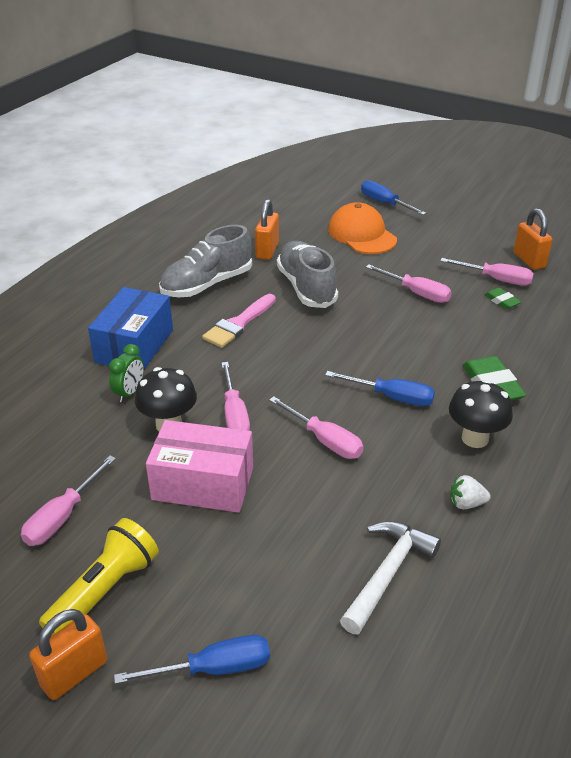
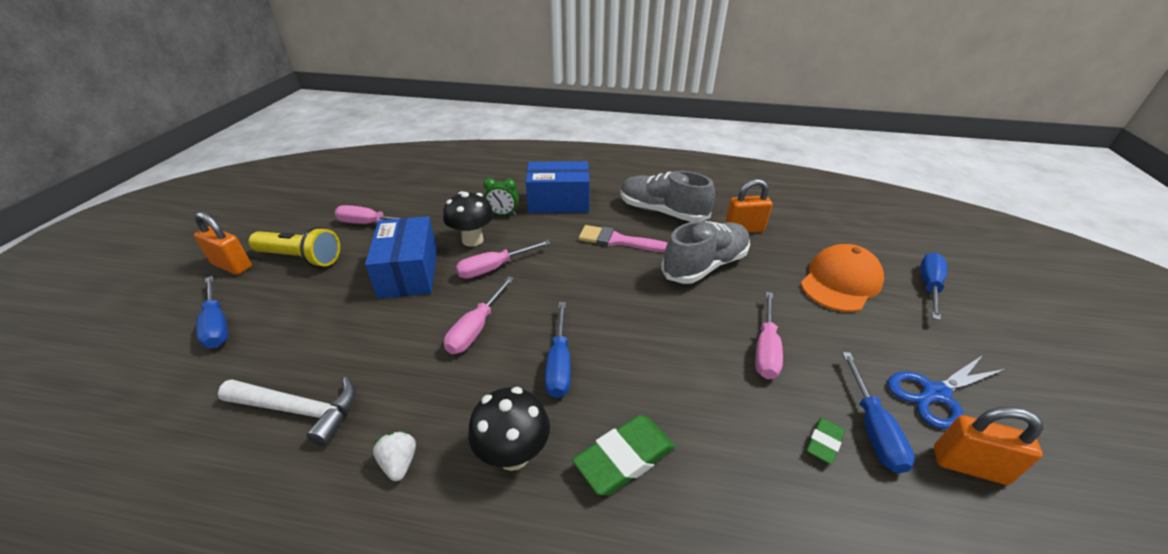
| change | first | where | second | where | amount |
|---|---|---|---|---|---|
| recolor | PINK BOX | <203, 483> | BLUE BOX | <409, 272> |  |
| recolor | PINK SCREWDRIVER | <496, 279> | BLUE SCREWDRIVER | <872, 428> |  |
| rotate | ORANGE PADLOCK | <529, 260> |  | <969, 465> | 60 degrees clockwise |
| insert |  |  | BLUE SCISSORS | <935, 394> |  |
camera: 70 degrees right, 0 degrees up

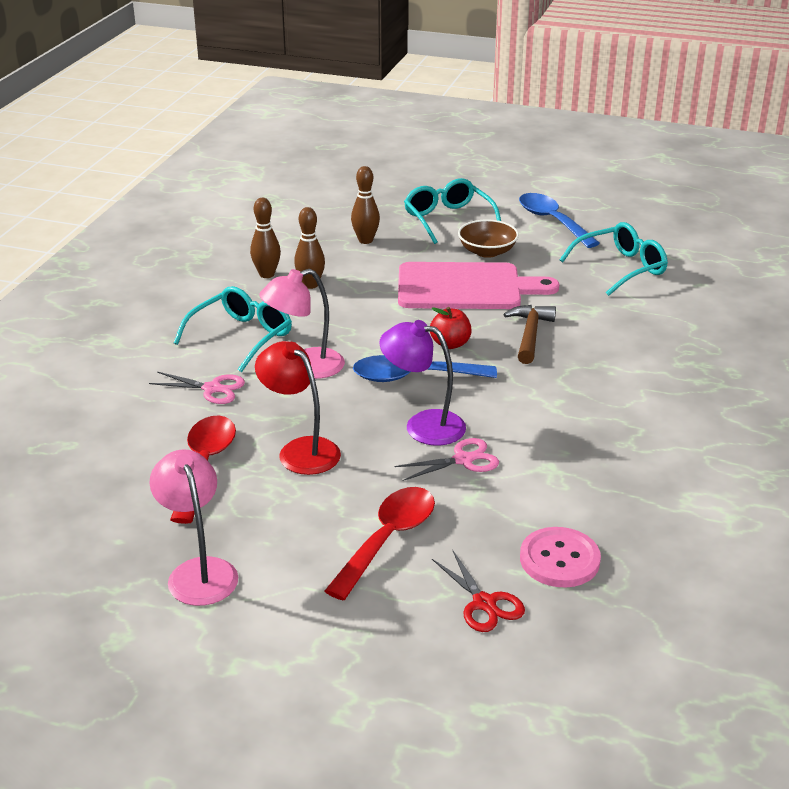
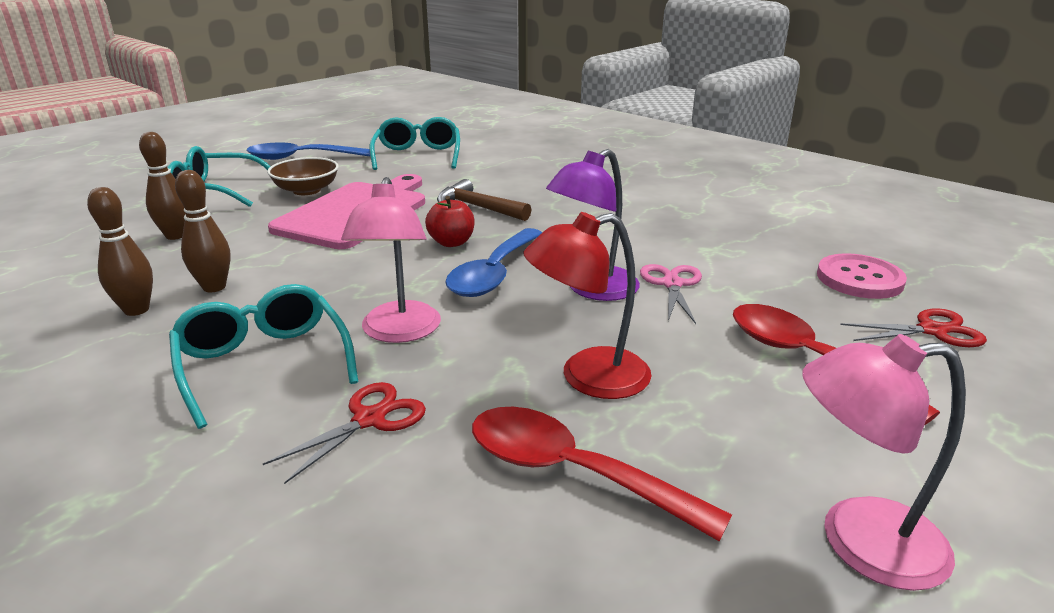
| change | first | where | second | where | amount |
|---|---|---|---|---|---|
| recolor | PINK SCISSORS | <212, 389> | RED SCISSORS | <369, 419> |  |
camera: 65 degrees left, 5 degrees down

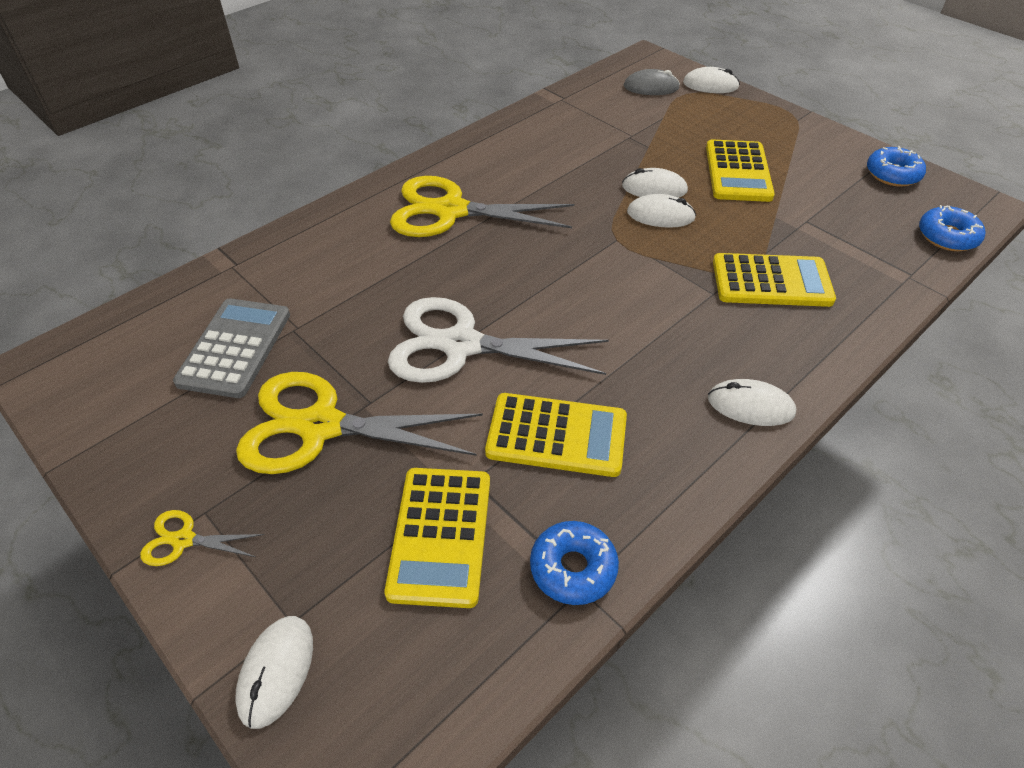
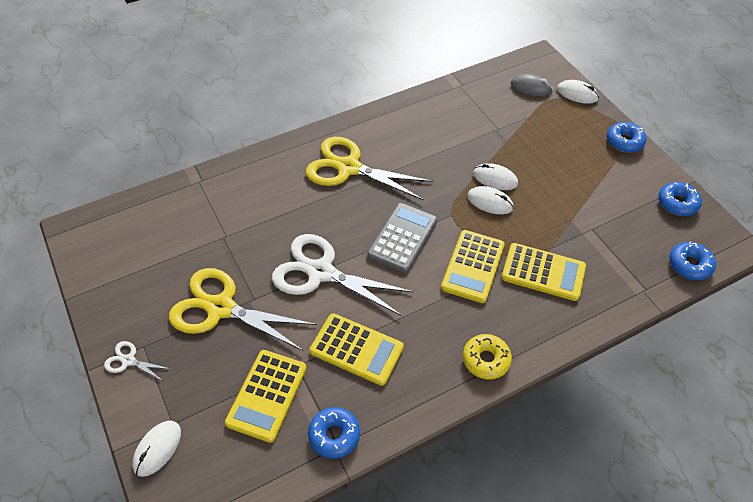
| change | first | where | second | where | amount |
|---|---|---|---|---|---|
| recolor | YELLOW SCISSORS | <183, 540> | WHITE SCISSORS | <128, 360> |  |
| move | GREY CALCULATOR | <235, 348> |  | <402, 238> |  |
| move | YELLOW CALCULATOR | <738, 172> |  | <472, 266> |  |
| replace | WHITE MOUSE | <750, 406> | YELLOW DONUT | <486, 360> |  |
| insert |  |  | BLUE DONUT | <624, 141> |  |
camera: 15 degrees right, 5 degrees up

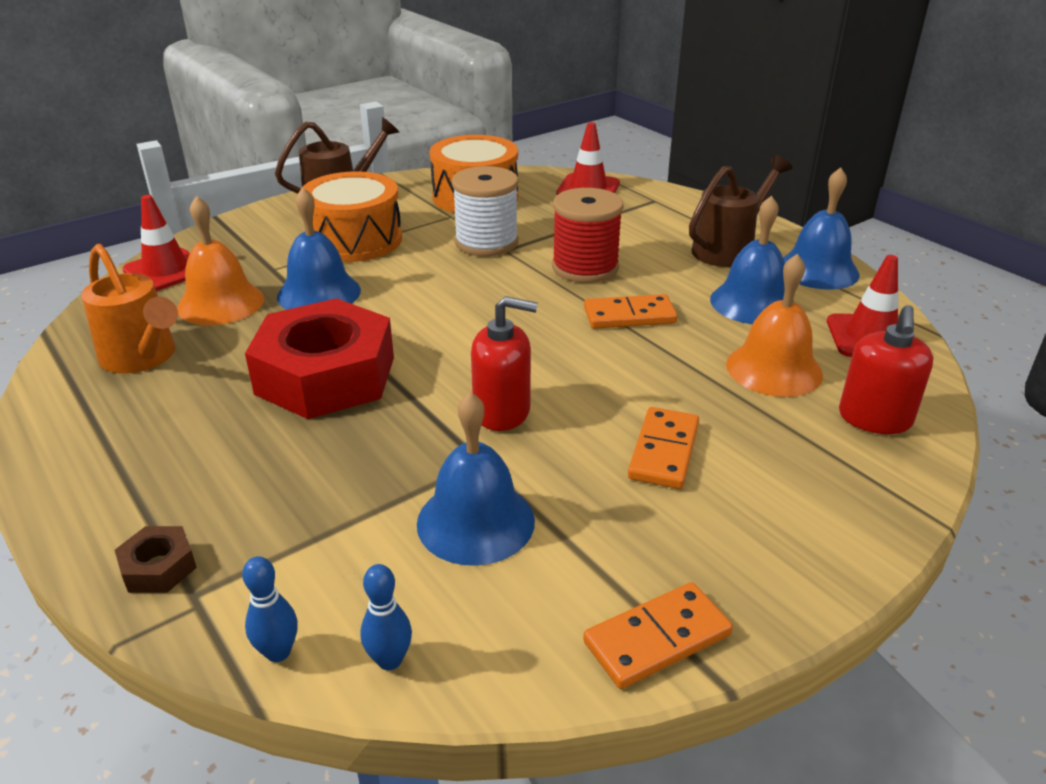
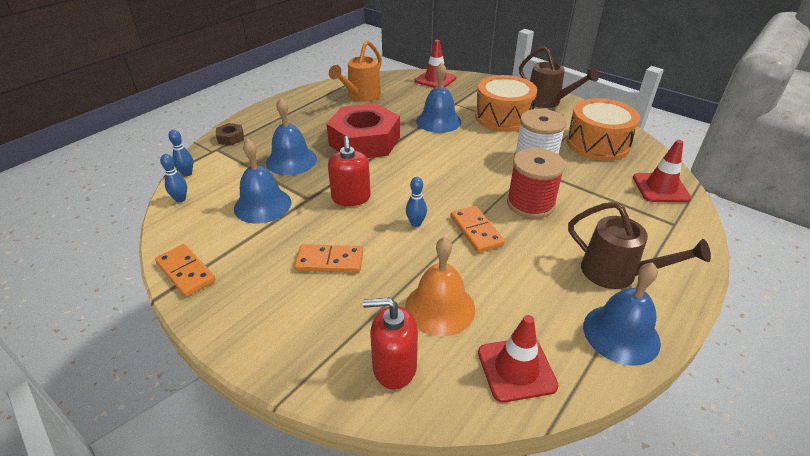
| change | first | where | second | where | amount |
|---|---|---|---|---|---|
| delete | ORANGE BELL | <221, 303> |  |  |  |
| move | BLUE BELL | <752, 303> |  | <291, 160> |  |
| insert |  |  | BLUE BOWLING PIN | <416, 223> |  |
camera: 75 degrees right, 5 degrees up

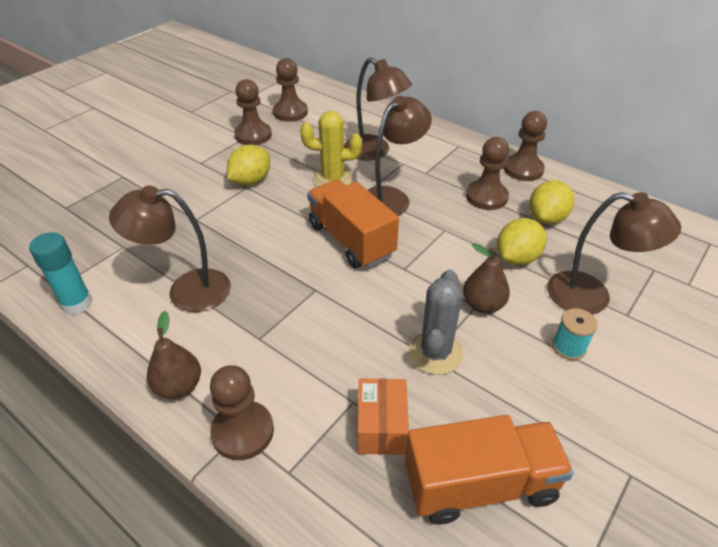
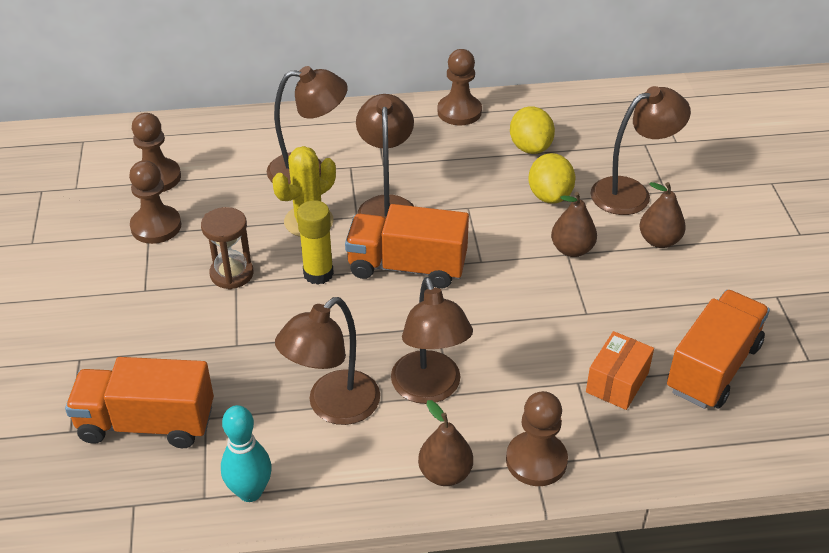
| change | first | where | second | where | amount |
|---|---|---|---|---|---|
| replace | TURQUOISE GLUE STICK | <77, 303> | TURQUOISE BOWLING PIN | <250, 492> |  |
| replace | YELLOW LEMON | <251, 181> | BROWN HOURGLASS | <232, 274> |  |
| rotate | ORANGE BOX | <381, 427> |  | <617, 382> | 75 degrees clockwise |
| delete | GREY CACTUS | <435, 353> |  |  |  |
| delete | BROWN PAWN | <486, 197> |  |  |  |
| replace | TURQUOISE SPOOL | <568, 347> | BROWN PEAR | <659, 241> |  |
| insert |  |  | ORANGE TRUCK | <147, 423> |  |
| insert |  |  | YELLOW GLUE STICK | <318, 274> |  |
| insert |  |  | BROWN LAMP | <429, 389> |  |
camera: 45 degrees left, 0 degrees up

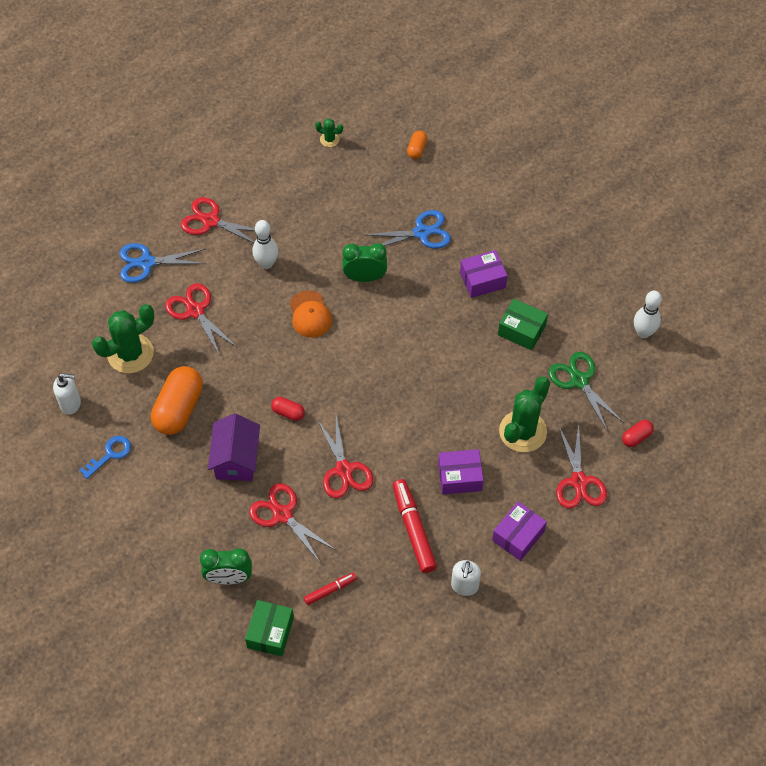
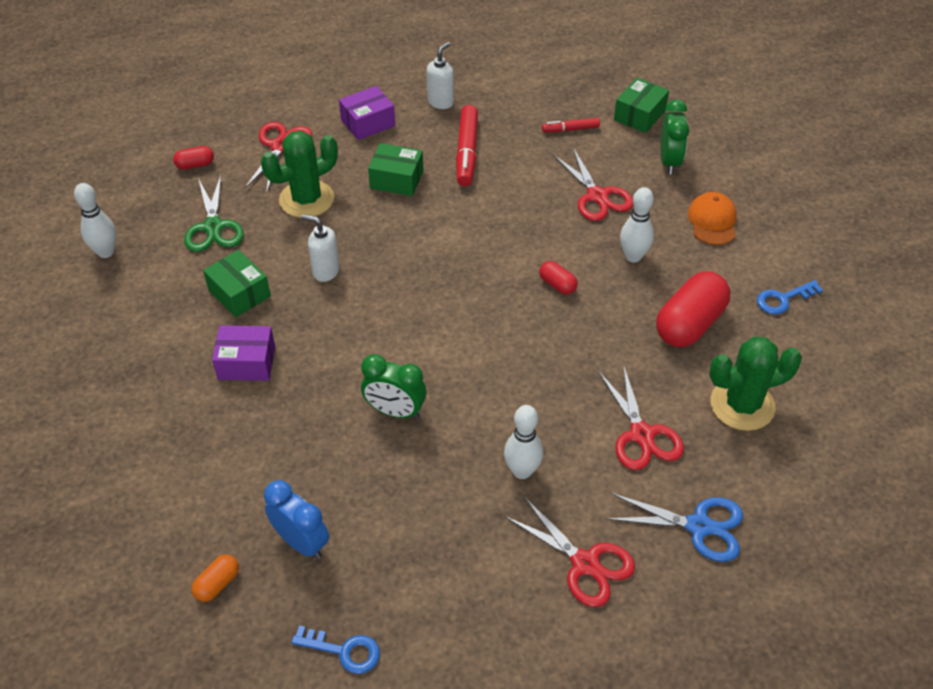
| change | first | where | second | where | amount |
|---|---|---|---|---|---|
| move | WHITE SOAP DISPENSER | <71, 404> |  | <325, 271> |  |
| recolor | ORANGE CAPSULE | <179, 409> | RED CAPSULE | <689, 324> |  |
| rotate | GREEN CLOCK | <229, 578> |  | <669, 161> | 75 degrees clockwise |
| replace | PURPLE HOUSE | <236, 459> | WHITE BOWLING PIN | <633, 256> |  |
| move | ORANGE CAP | <310, 314> |  | <712, 221> |  |
| replace | GREEN CACTUS | <329, 139> | BLUE KEY | <344, 651> |  |
| delete | RED SCISSORS | <344, 470> |  |  |  |
| delete | BLUE SCISSORS | <422, 232> |  |  |  |
| recolor | PURPLE BOX | <460, 477> | GREEN BOX | <396, 179> |  |
| insert |  |  | BLUE CLOCK | <301, 542> |  |
camera: 160 degrees left, 10 degrees down

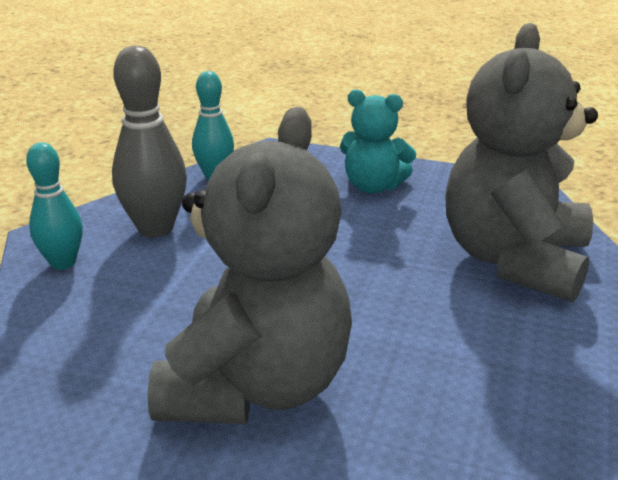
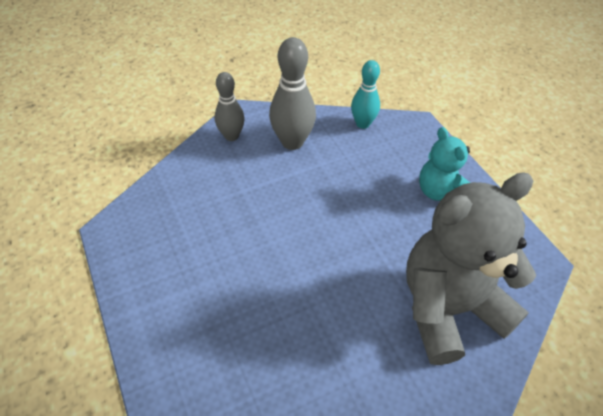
| change | first | where | second | where | amount |
|---|---|---|---|---|---|
| recolor | TURQUOISE BOWLING PIN | <63, 263> | GREY BOWLING PIN | <231, 136> |  |
| delete | GREY TEDDY BEAR | <256, 386> |  |  |  |
camera: 45 degrees right, 20 degrees up

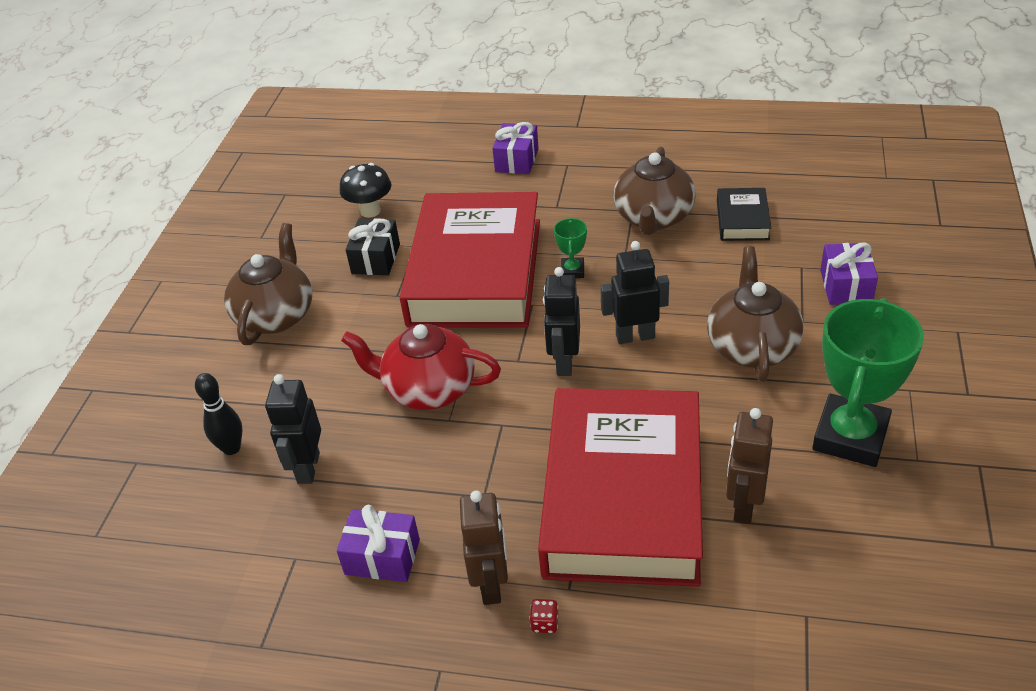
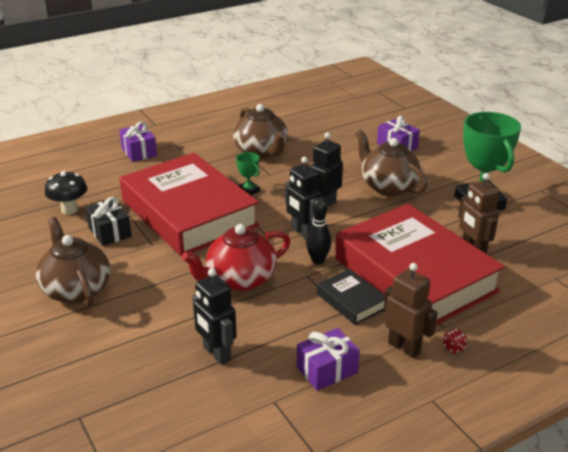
| change | first | where | second | where | amount |
|---|---|---|---|---|---|
| move | BLACK BOWLING PIN | <231, 448> |  | <318, 260> |  |
| move | BLACK BOOK | <742, 220> |  | <351, 301> |  |
camera: 45 degrees left, 10 degrees down

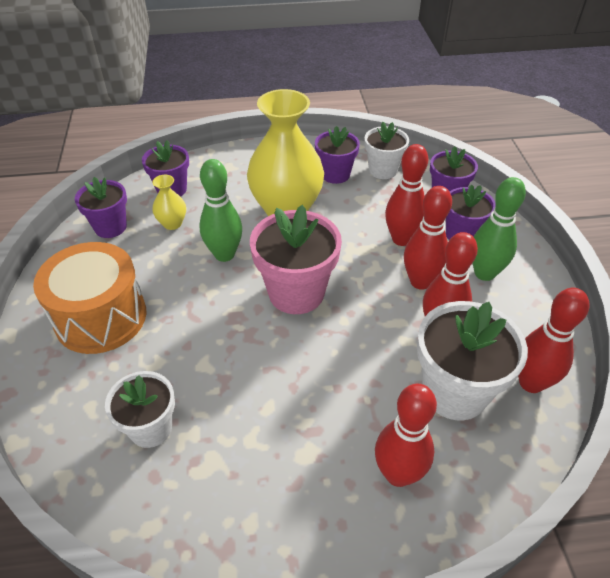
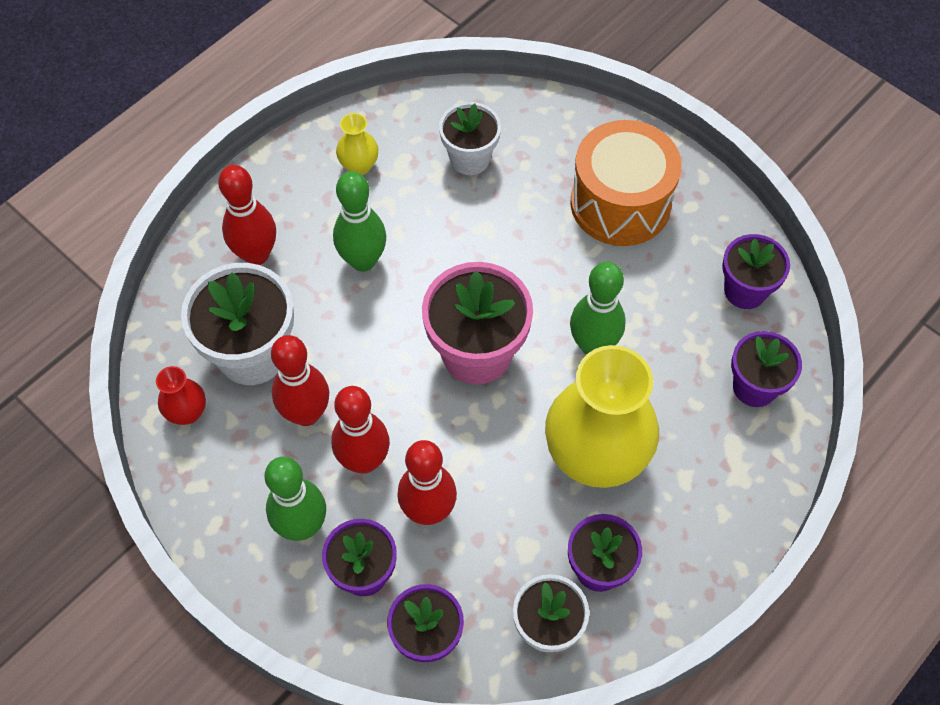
| change | first | where | second | where | amount |
|---|---|---|---|---|---|
| move | YELLOW VASE | <172, 223> |  | <359, 166> |  |
| replace | RED BOWLING PIN | <531, 383> | RED VASE | <187, 412> |  |
| insert |  |  | GREEN BOWLING PIN | <363, 260> |  |
camera: 140 degrees right, 15 degrees up

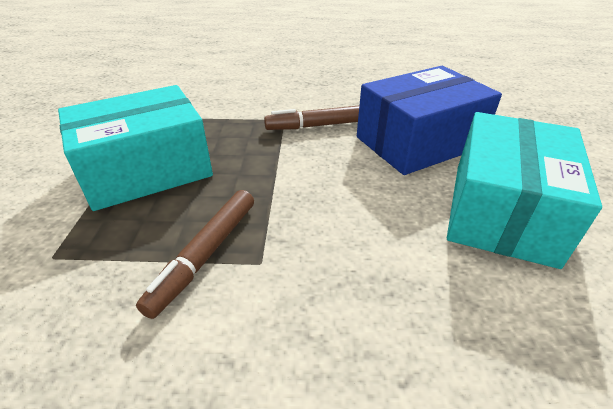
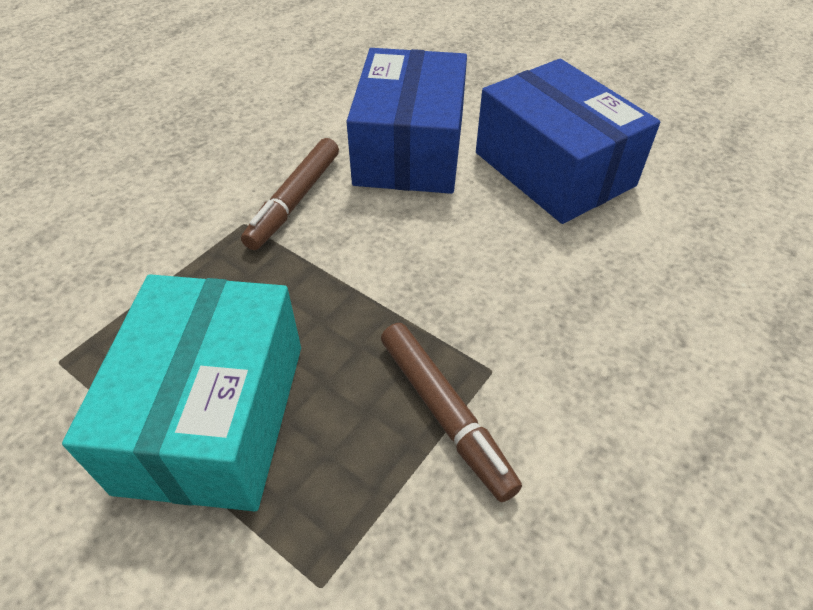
| change | first | where | second | where | amount |
|---|---|---|---|---|---|
| recolor | TURQUOISE BOX | <502, 211> | BLUE BOX | <553, 169> |  |
camera: 55 degrees left, 10 degrees up

